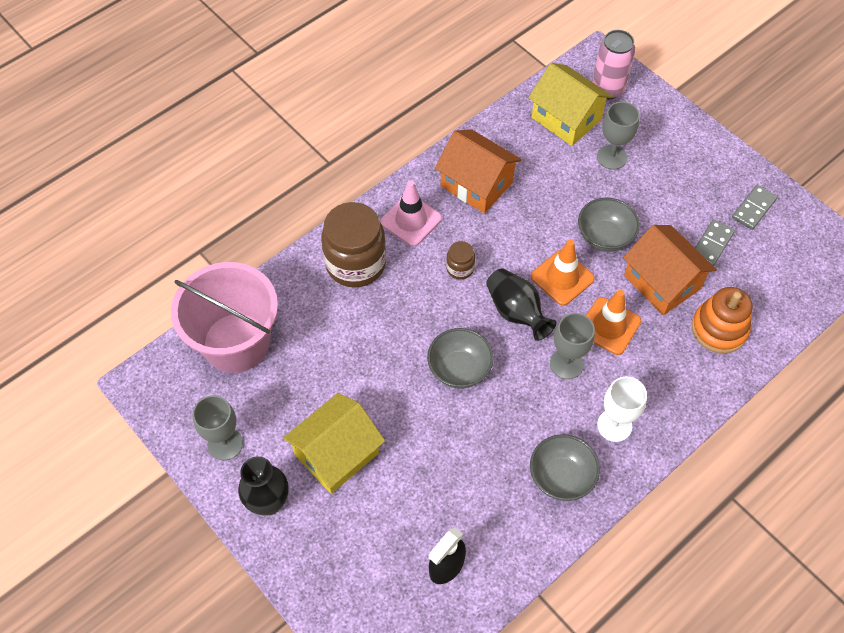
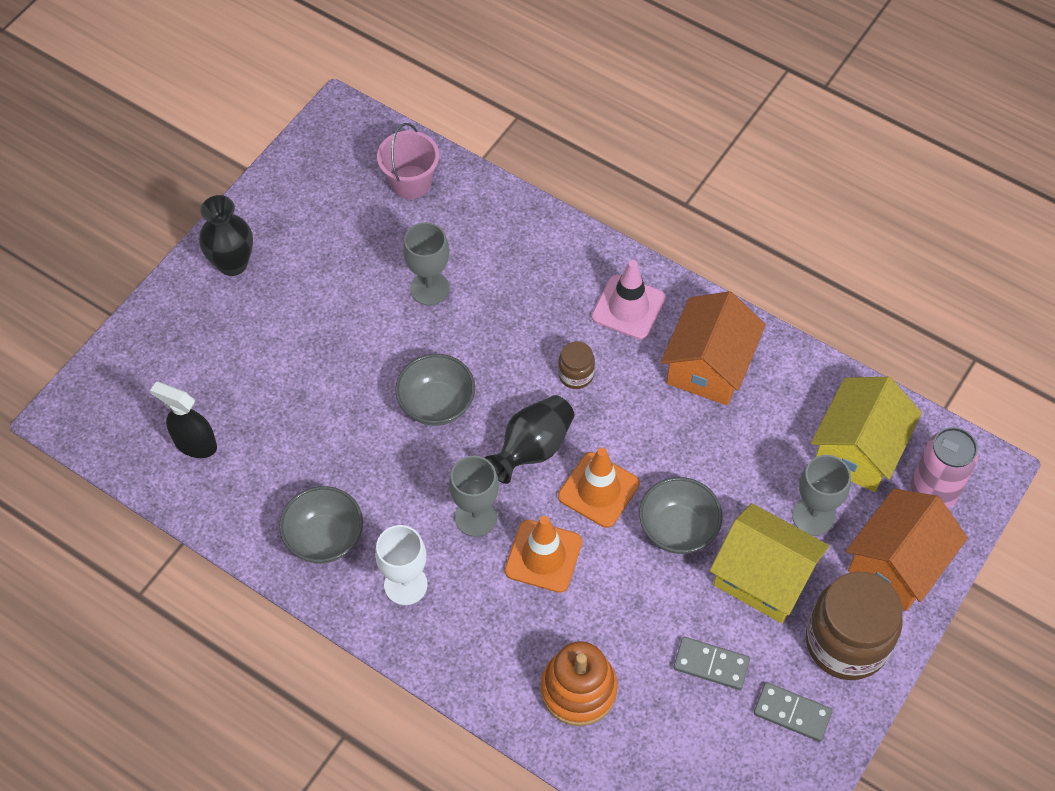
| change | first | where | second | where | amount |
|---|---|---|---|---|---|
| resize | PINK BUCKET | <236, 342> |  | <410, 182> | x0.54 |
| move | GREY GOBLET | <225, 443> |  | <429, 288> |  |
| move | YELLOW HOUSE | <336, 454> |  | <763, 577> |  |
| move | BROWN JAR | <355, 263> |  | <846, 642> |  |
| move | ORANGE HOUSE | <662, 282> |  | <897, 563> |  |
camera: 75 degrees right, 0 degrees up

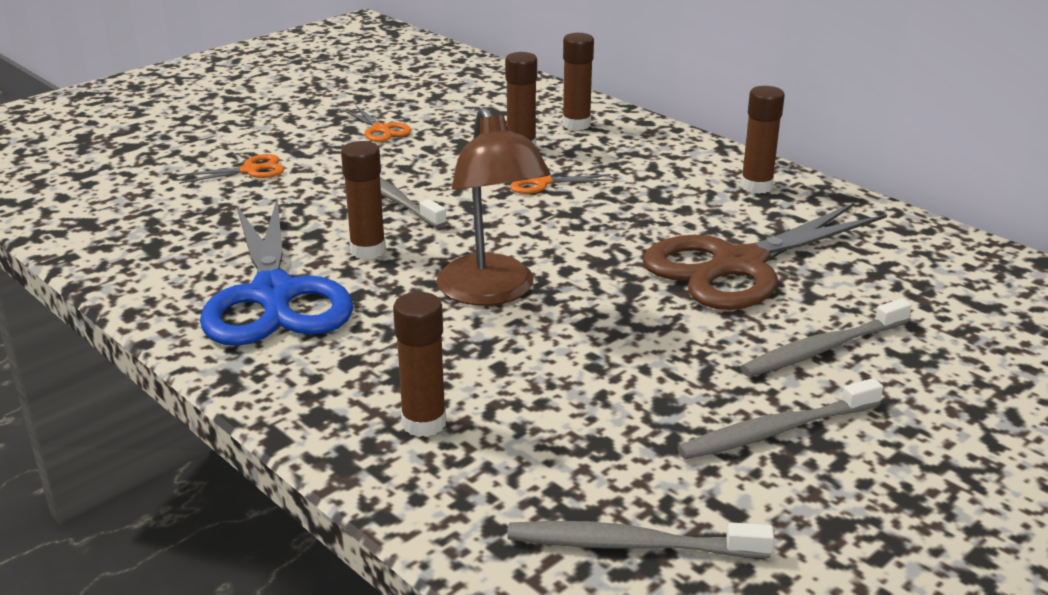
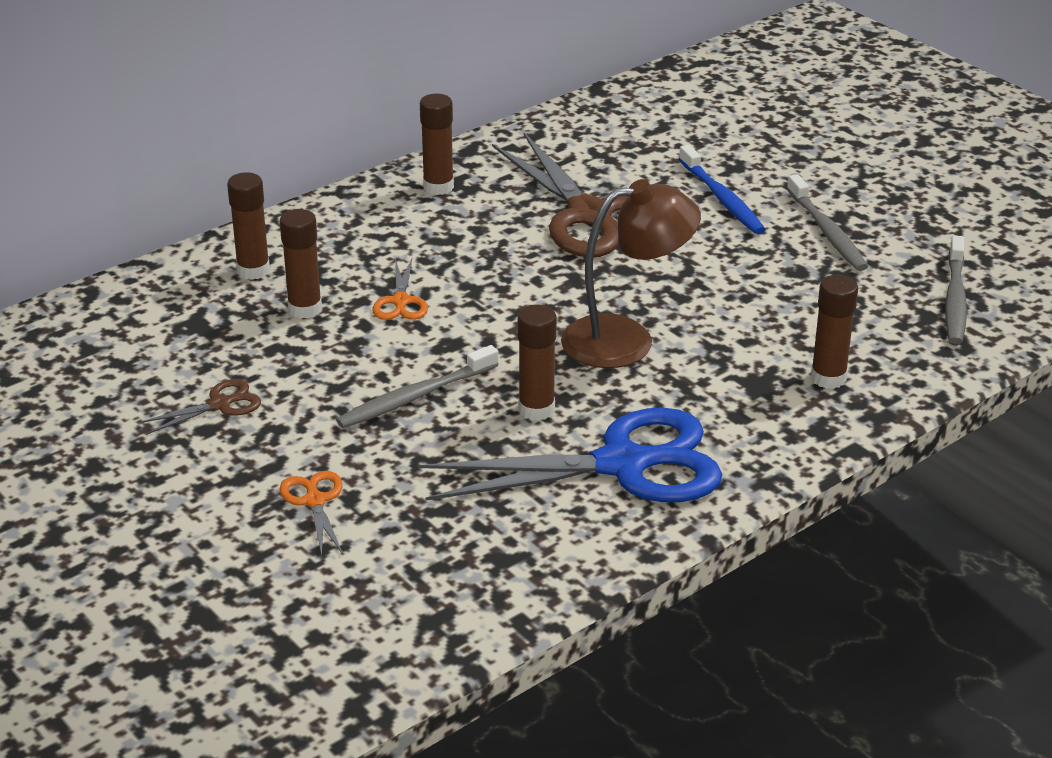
| change | first | where | second | where | amount |
|---|---|---|---|---|---|
| recolor | ORANGE SCISSORS | <381, 129> | BROWN SCISSORS | <220, 405> |  |
| recolor | GREY TOOTHBRUSH | <822, 349> | BLUE TOOTHBRUSH | <722, 199> |  |
camera: 85 degrees left, 5 degrees up

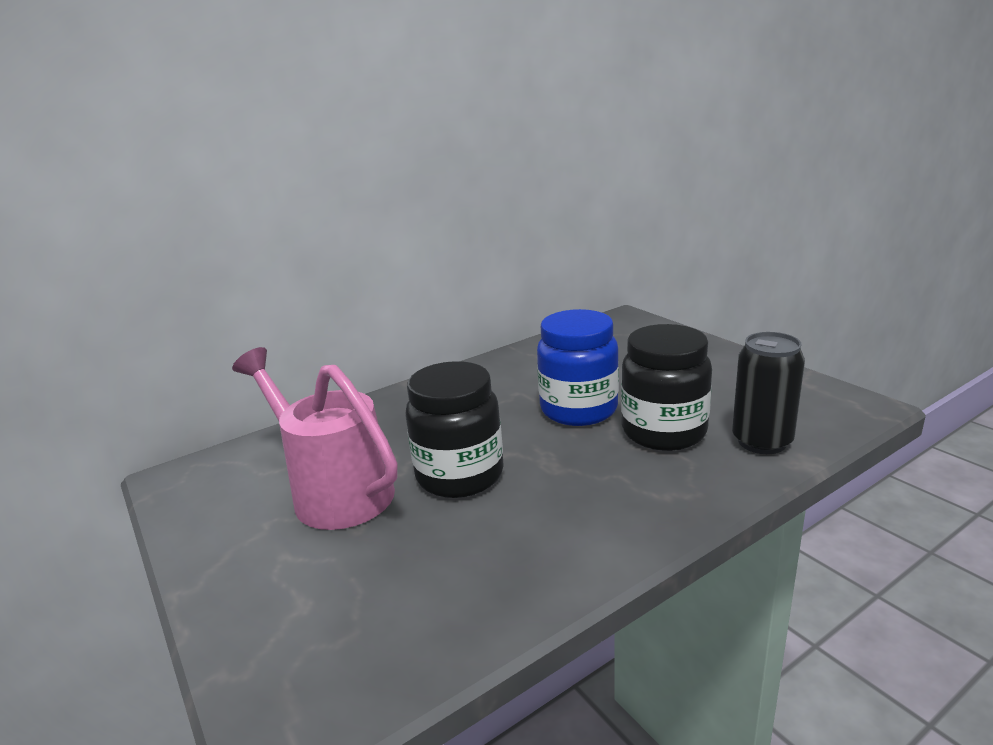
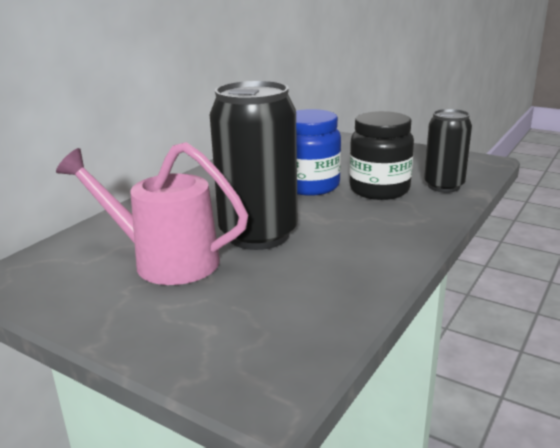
| change | first | where | second | where | amount |
|---|---|---|---|---|---|
| replace | BLACK JAR | <460, 475> | BLACK CAN | <258, 235> |  |
camera: 25 degrees left, 0 degrees up

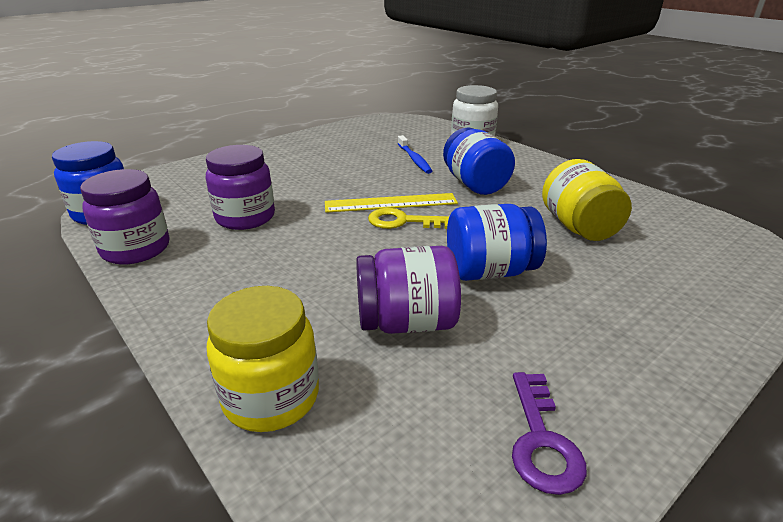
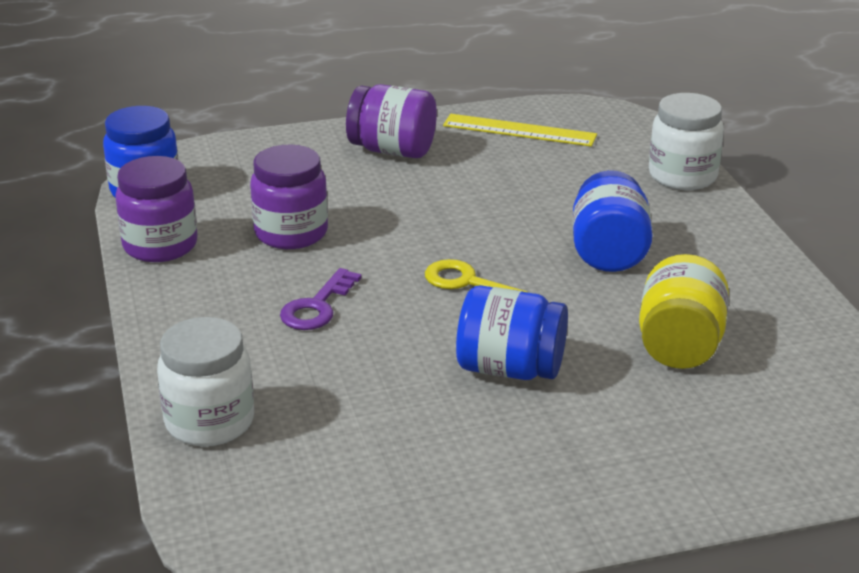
| change | first | where | second | where | amount |
|---|---|---|---|---|---|
| recolor | YELLOW JAR | <271, 397> | WHITE JAR | <209, 422> |  |
| move | YELLOW RULER | <391, 203> |  | <519, 130> |  |
| move | PURPLE JAR | <406, 322> |  | <392, 150> |  |
| delete | BLUE TOOTHBRUSH | <414, 159> |  |  |  |
| move | PURPLE KEY | <541, 440> |  | <317, 306> |  |
camera: 25 degrees right, 0 degrees up

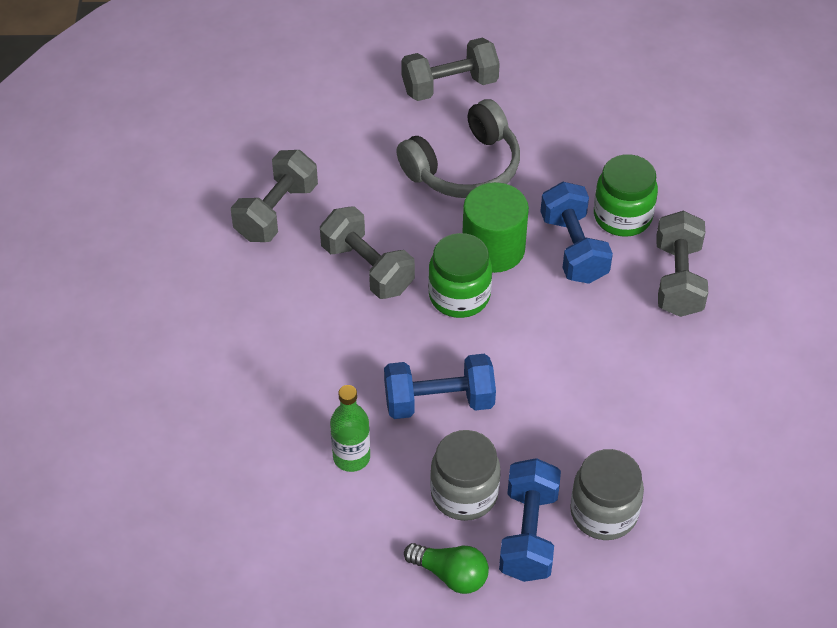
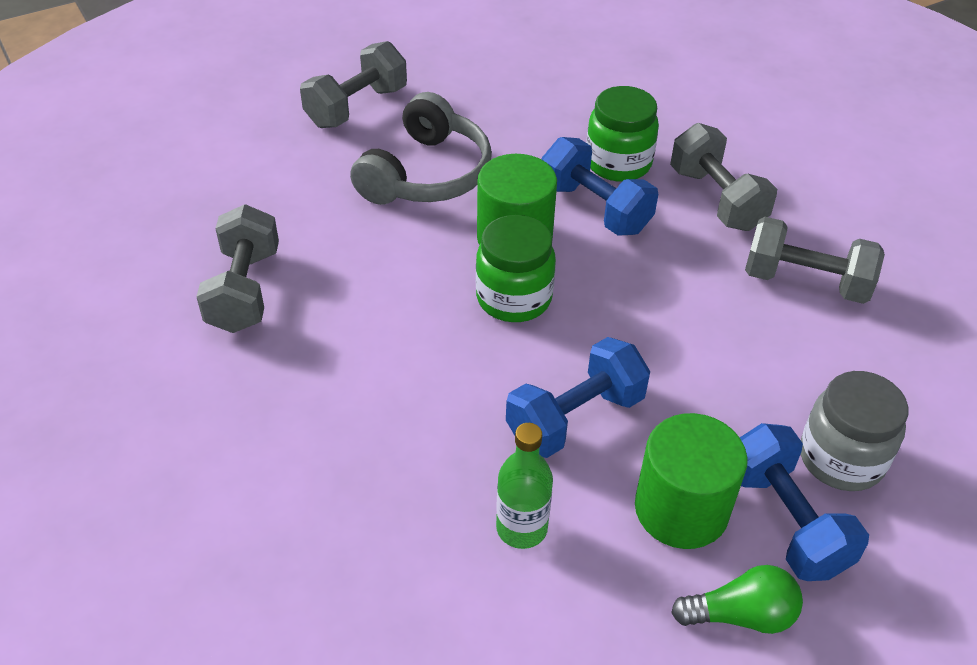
| change | first | where | second | where | amount |
|---|---|---|---|---|---|
| move | GREY DUMBBELL | <367, 268> |  | <805, 282> |  |
| replace | GREY JAR | <464, 493> | GREEN CYLINDER | <681, 509> |  |
camera: 30 degrees left, 5 degrees down

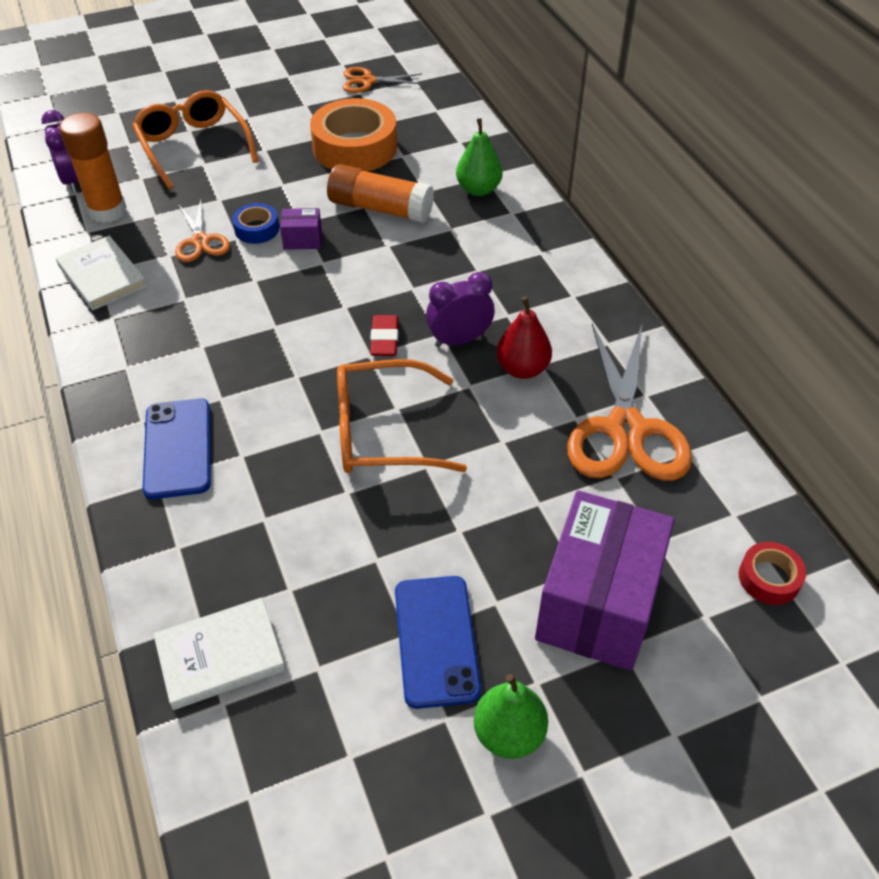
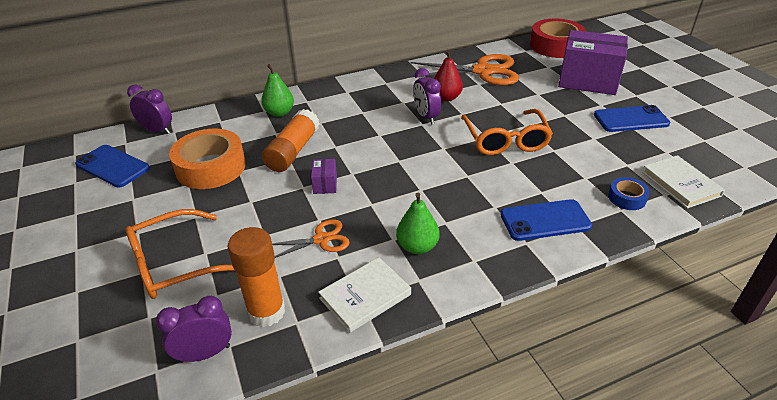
| change | first | where | second | where | amount |
|---|---|---|---|---|---|
| move | BLUE TAPE | <257, 229> |  | <627, 198> |  |
| replace | ORANGE SCISSORS | <367, 81> | BLUE PHONE | <113, 166> |  |
| delete | RED ERASER | <384, 339> |  |  |  |
| move | GREEN PEAR | <509, 733> |  | <417, 246> |  |
| resize | RED TAPE | <769, 578> |  | <556, 46> | x2.07 |
| insert |  |  | PURPLE CLOCK | <157, 130> |  |
camera: 90 degrees left, 10 degrees down

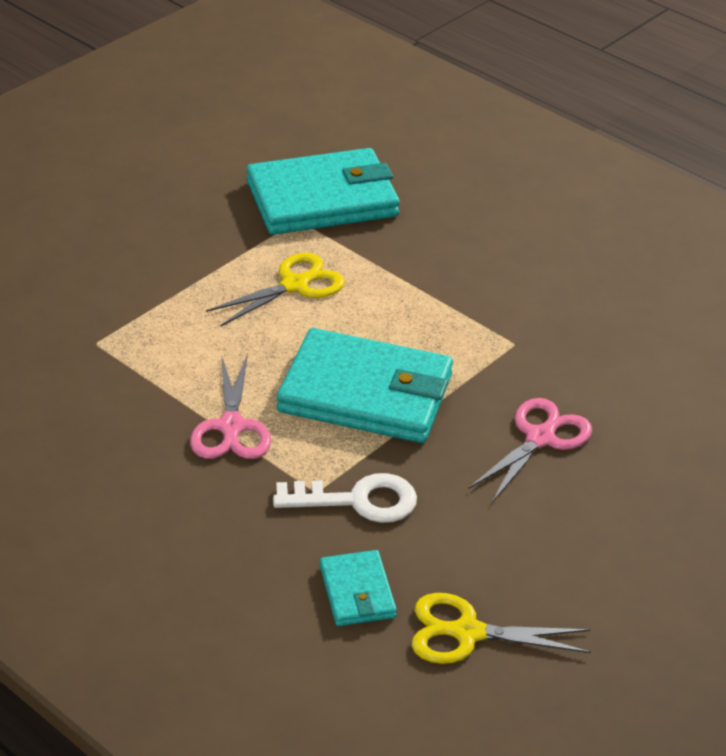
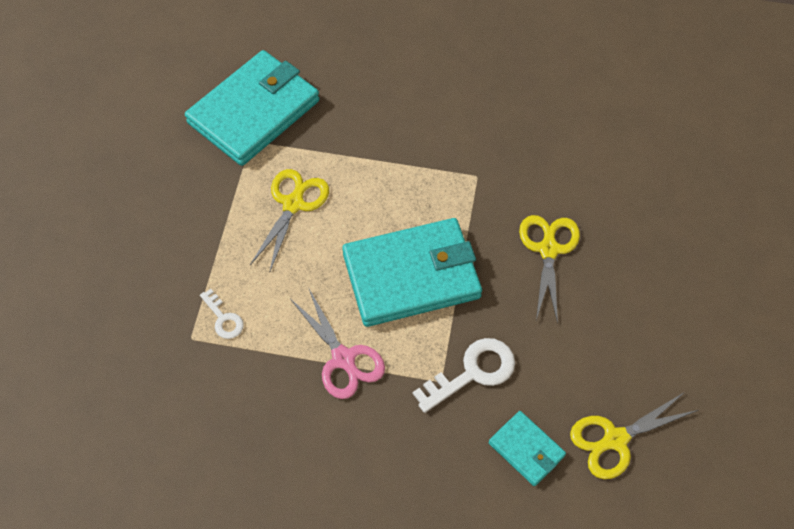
| change | first | where | second | where | amount |
|---|---|---|---|---|---|
| recolor | PINK SCISSORS | <540, 438> | YELLOW SCISSORS | <548, 249> |  |
| insert |  |  | WHITE KEY | <223, 318> |  |
camera: 30 degrees left, 20 degrees up

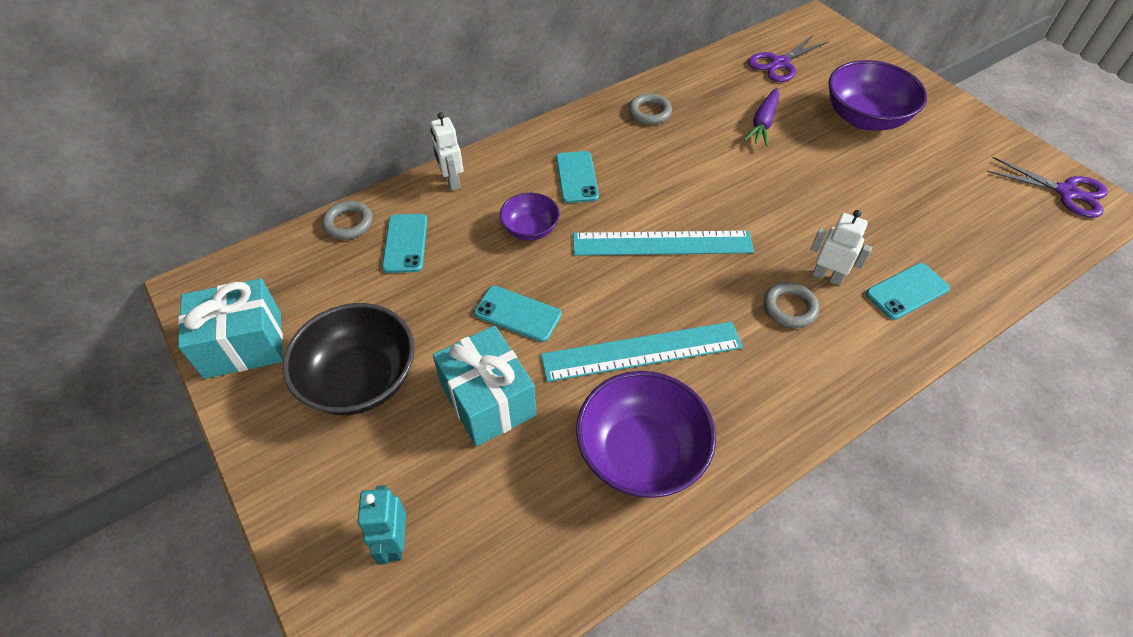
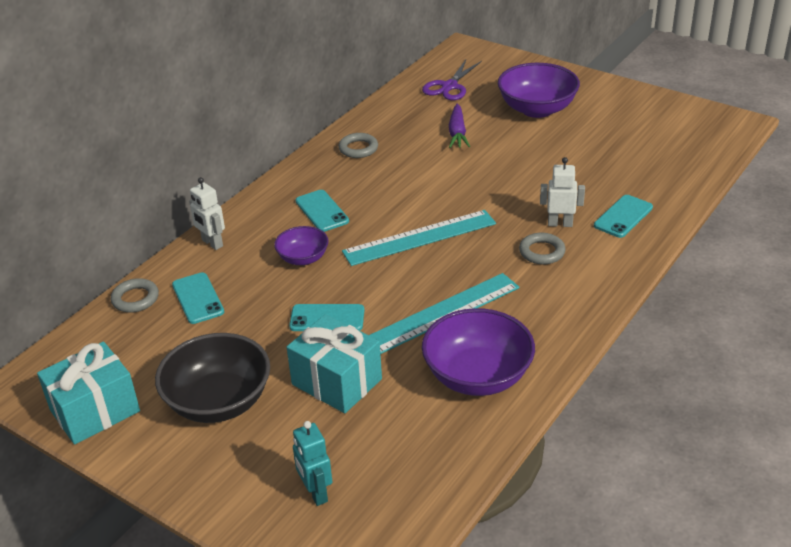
| change | first | where | second | where | amount |
|---|---|---|---|---|---|
| delete | PURPLE SCISSORS | <1066, 192> |  |  |  |
camera: 20 degrees left, 15 degrees down

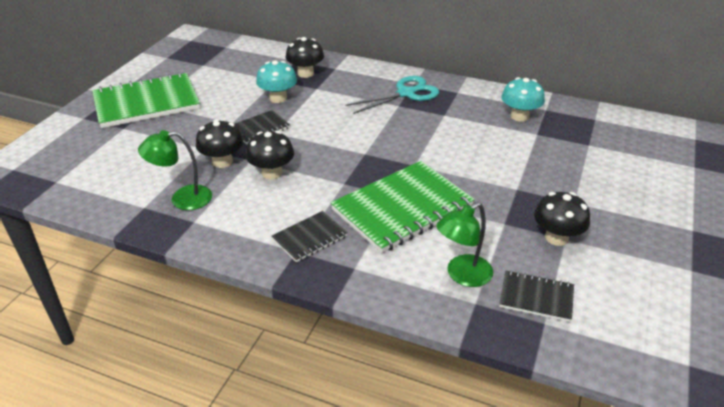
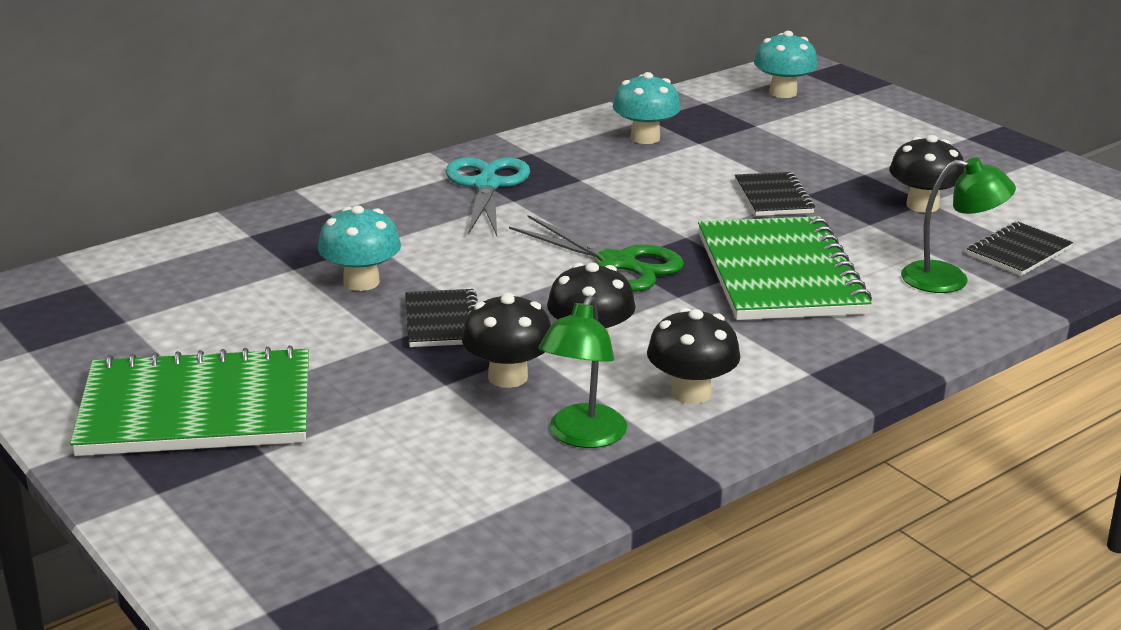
| change | first | where | second | where | amount |
|---|---|---|---|---|---|
| rotate | GREEN NOTEBOOK | <146, 103> |  | <197, 409> | 75 degrees clockwise |
| move | BLACK NOTEBOOK | <310, 238> |  | <773, 197> |  |
| move | BLACK MUSHROOM | <305, 73> |  | <691, 393> |  |
| rotate | GREEN LAMP | <462, 275> |  | <949, 279> | 75 degrees counterclockwise |
| insert |  |  | GREEN SCISSORS | <617, 263> |  |
| insert |  |  | TURQUOISE MUSHROOM | <783, 93> |  |
camera: 60 degrees left, 10 degrees down

